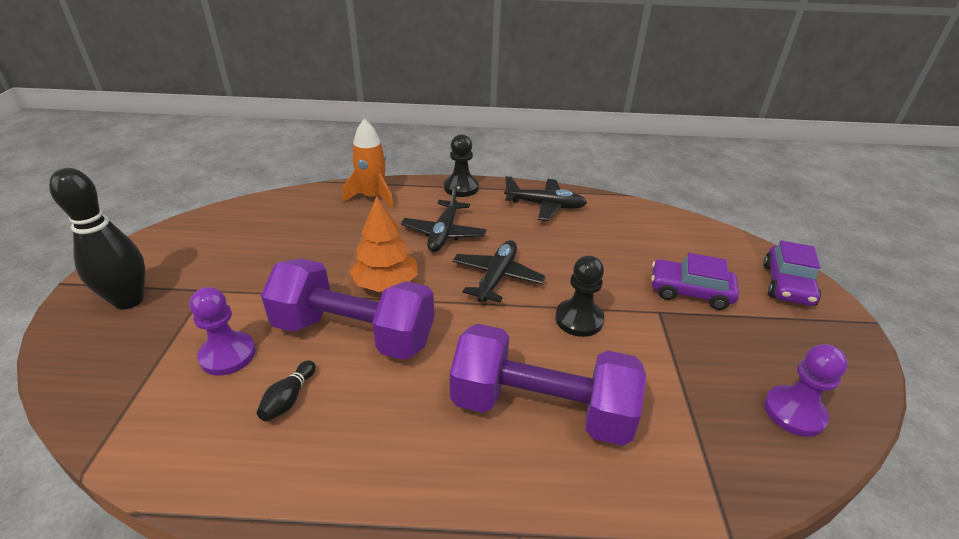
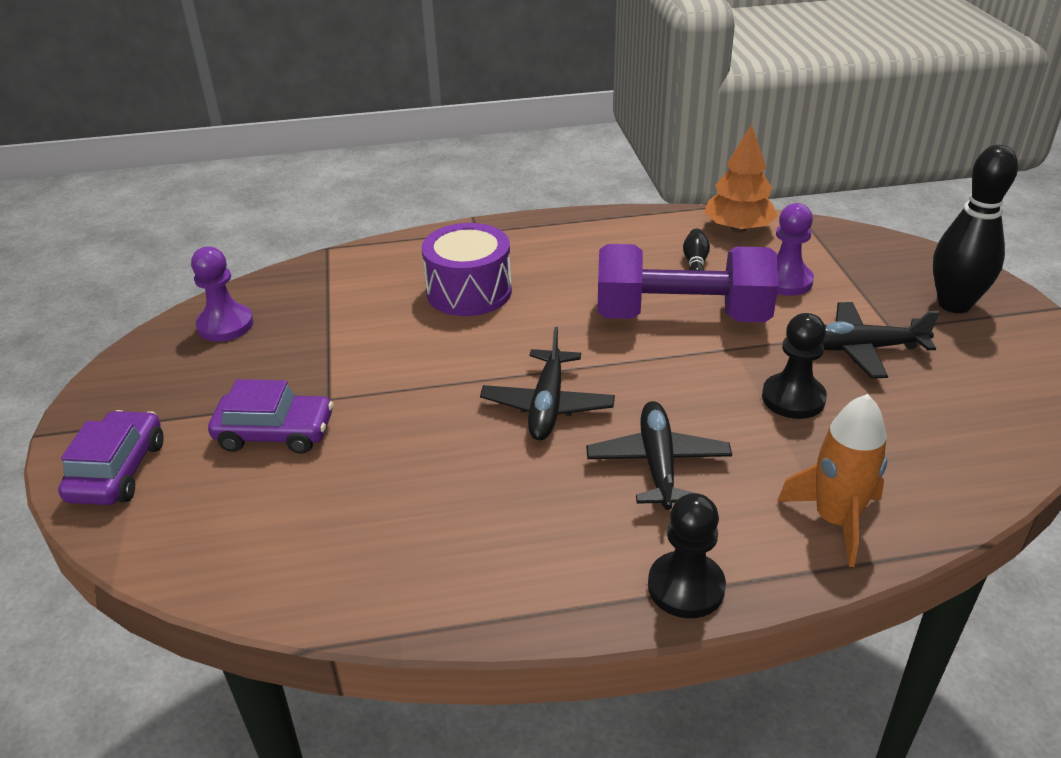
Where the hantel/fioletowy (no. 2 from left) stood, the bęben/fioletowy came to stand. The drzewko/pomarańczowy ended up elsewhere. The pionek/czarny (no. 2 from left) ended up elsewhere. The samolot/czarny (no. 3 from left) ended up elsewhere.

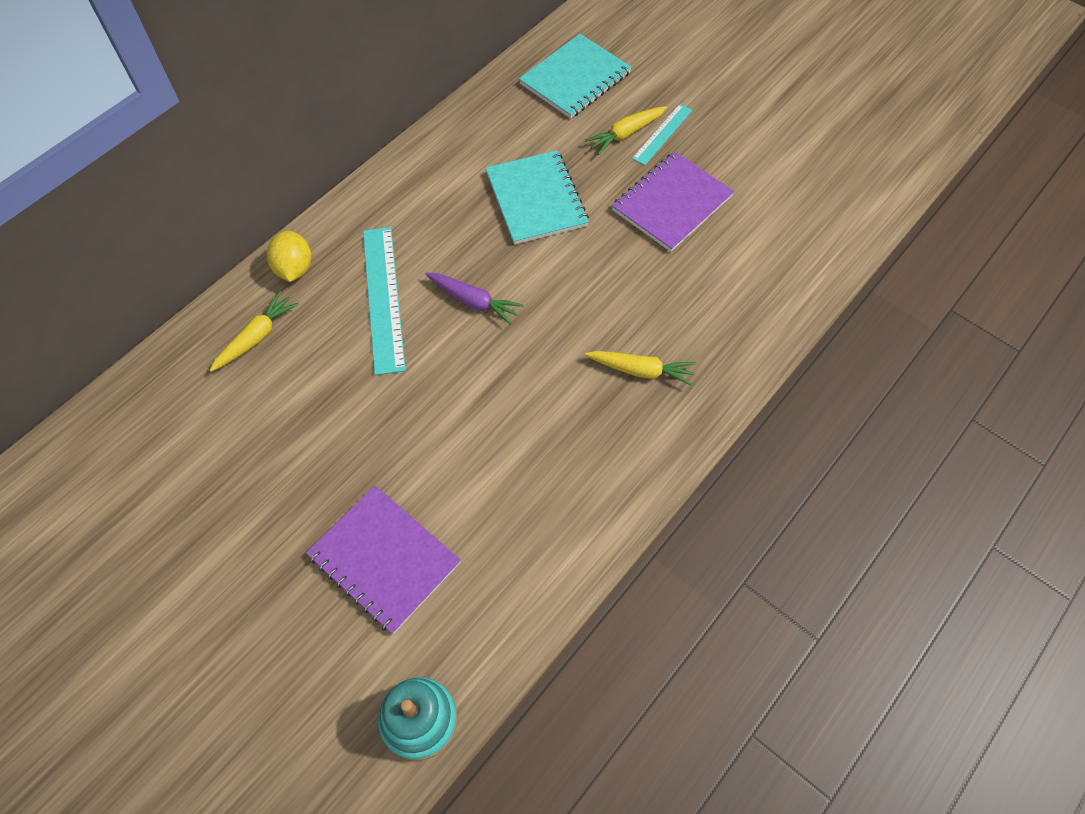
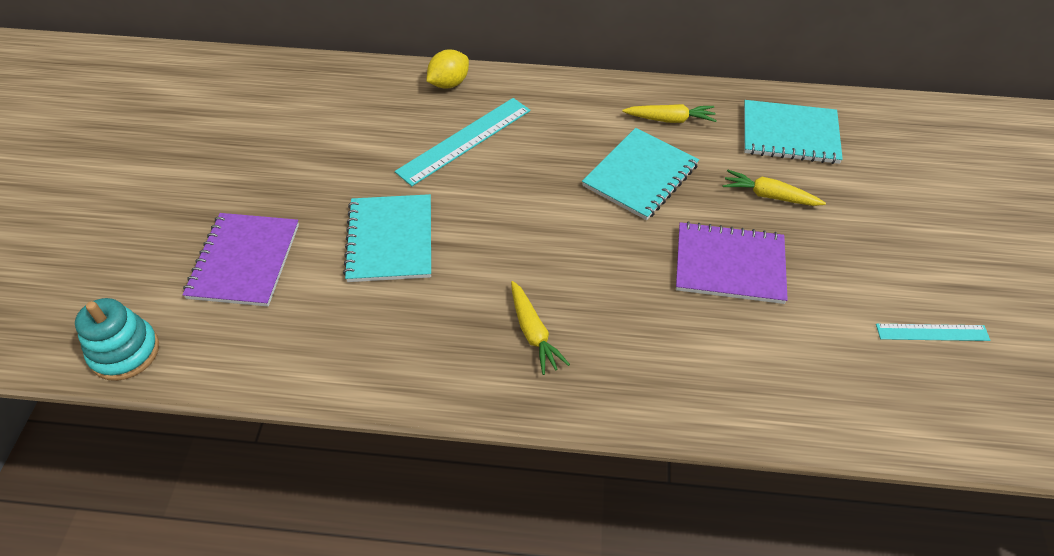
The second view gained the zeszyt/turkusowy (no. 1 from left). The marchewka/żółty (no. 1 from left in the first image) ended up elsewhere. The linijka/turkusowy (no. 2 from left) ended up elsewhere. The second view lost the marchewka/fioletowy.

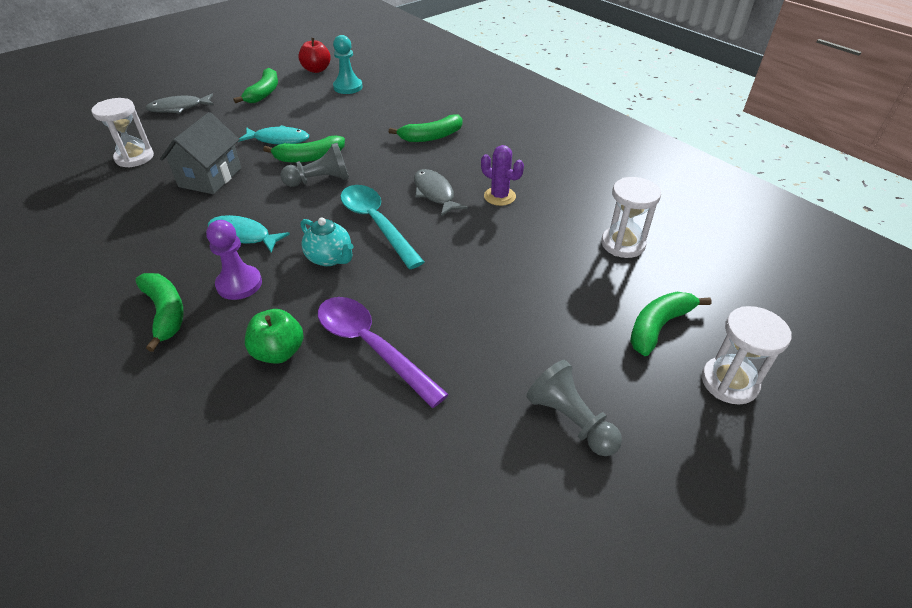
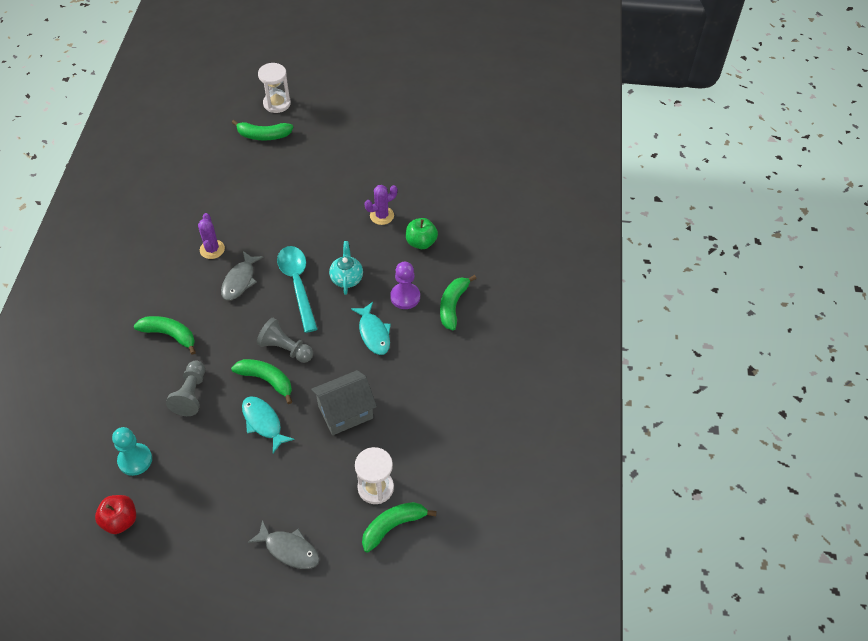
The pionek/szary (no. 2 from left in the first image) ended up elsewhere. The łyżka/turkusowy ended up facing another way, 150 degrees clockwise from before. The banan/zielony (no. 2 from left in the first image) ended up elsewhere. Where the łyżka/fioletowy stood, the kaktus/fioletowy (no. 2 from left) came to stand. The second view lost the klepsydra/biały (no. 2 from left).

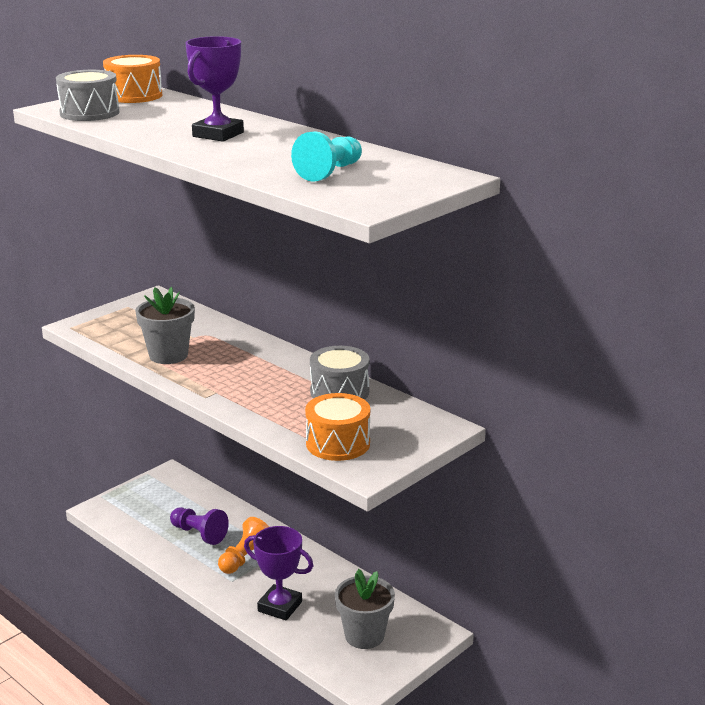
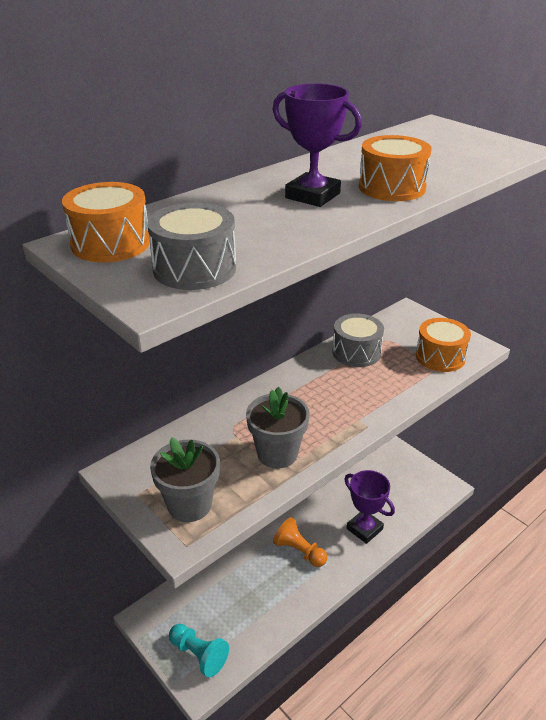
The doniczka/szary (no. 2 from left in the first image) ended up elsewhere. The pionek/turkusowy ended up elsewhere. The puchar/fioletowy (no. 2 from left) ended up facing another way, 75 degrees counterclockwise from before. The second view gained the bęben/pomarańczowy (no. 2 from left). The second view lost the pionek/fioletowy.

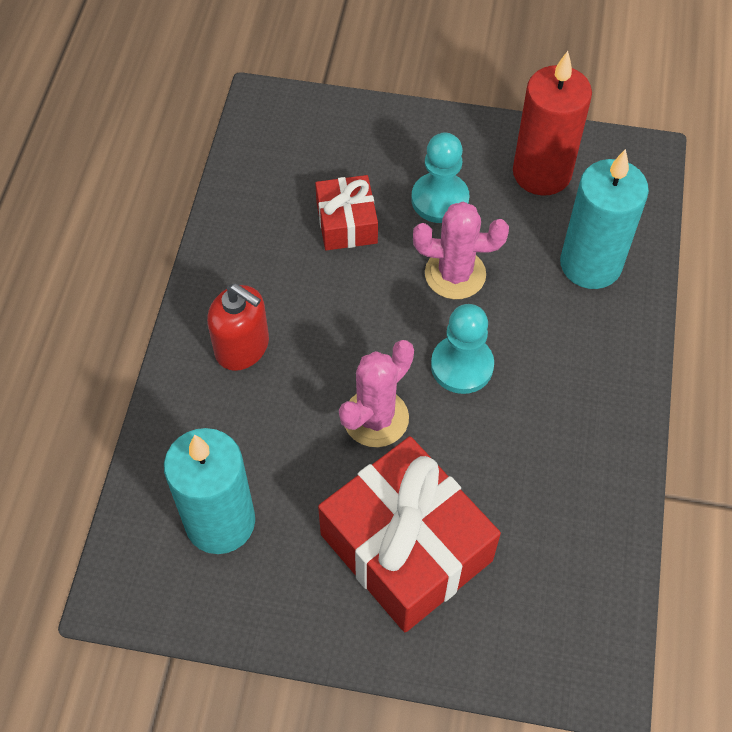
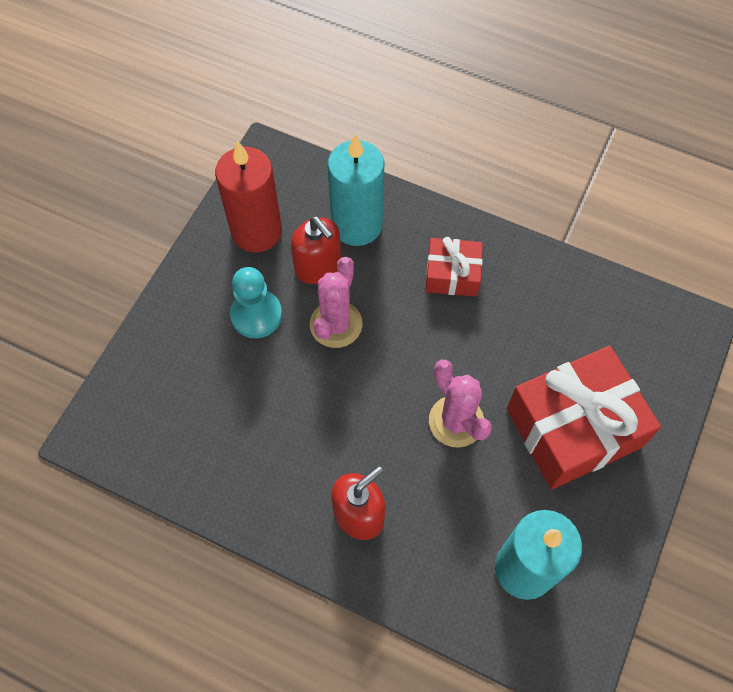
The second view gained the dozownik mydła/czerwony (no. 1 from left). The prezent/czerwony (no. 1 from left) ended up elsewhere. The second view lost the pionek/turkusowy (no. 2 from left).

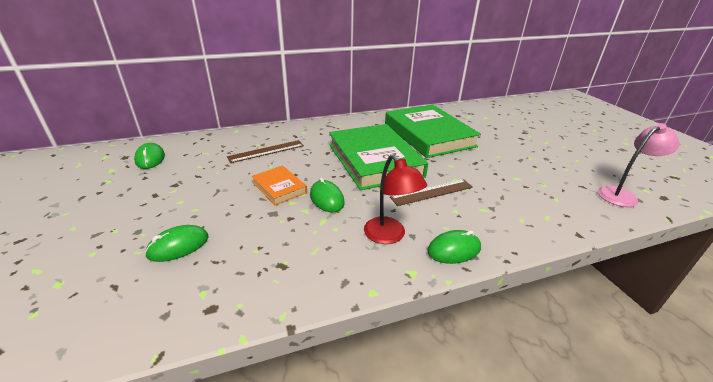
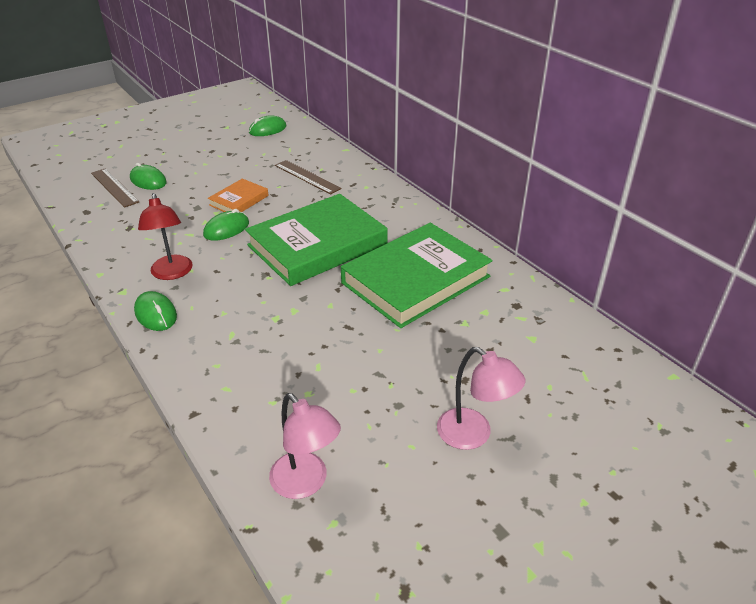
The linijka/brązowy (no. 2 from left in the first image) ended up elsewhere. The lampka/czerwony ended up facing another way, 60 degrees counterclockwise from before. The second view gained the lampka/różowy (no. 2 from left).

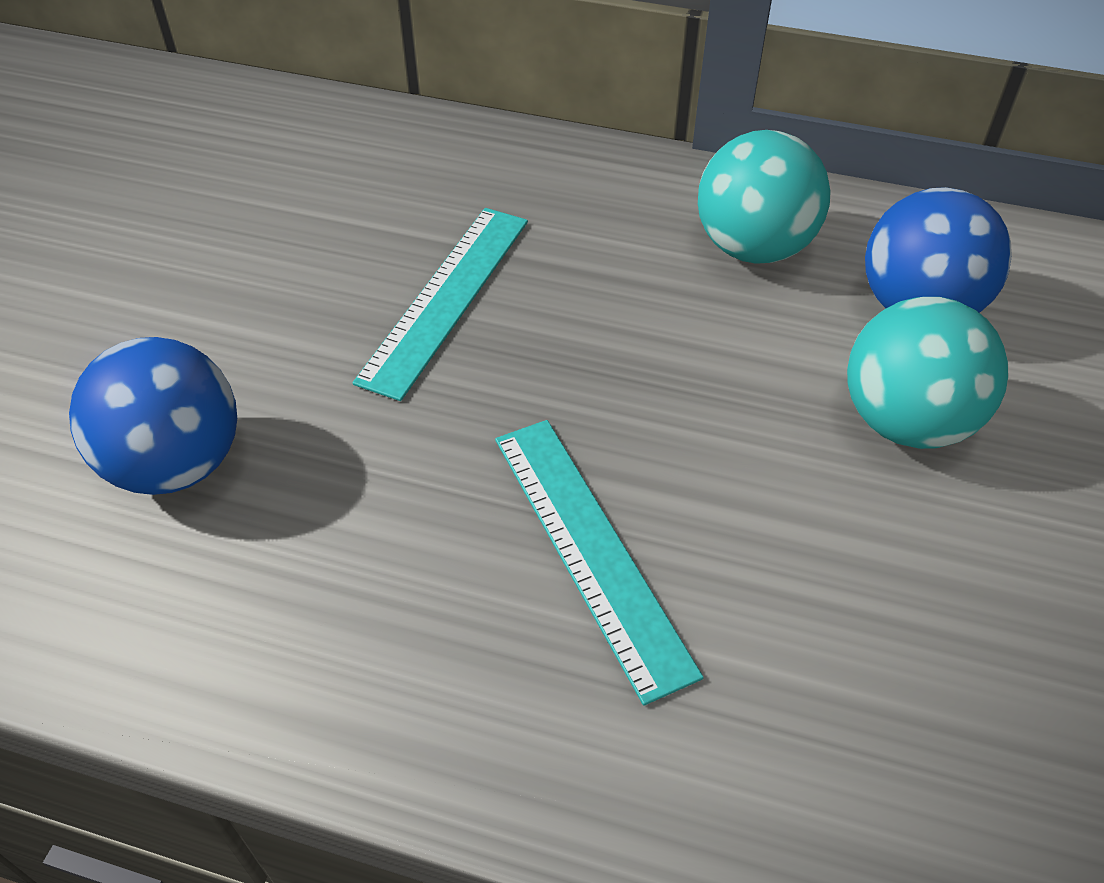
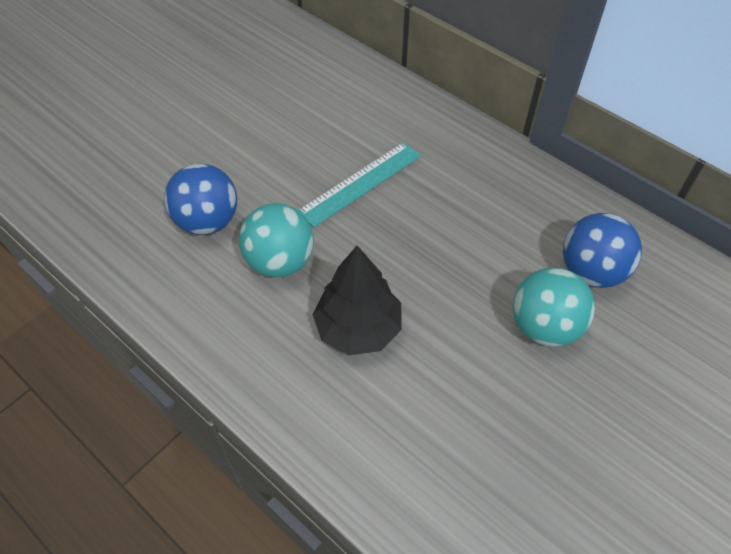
The piłka/turkusowy (no. 1 from left) ended up elsewhere. Where the linijka/turkusowy (no. 2 from left) stood, the drzewko/czarny came to stand.

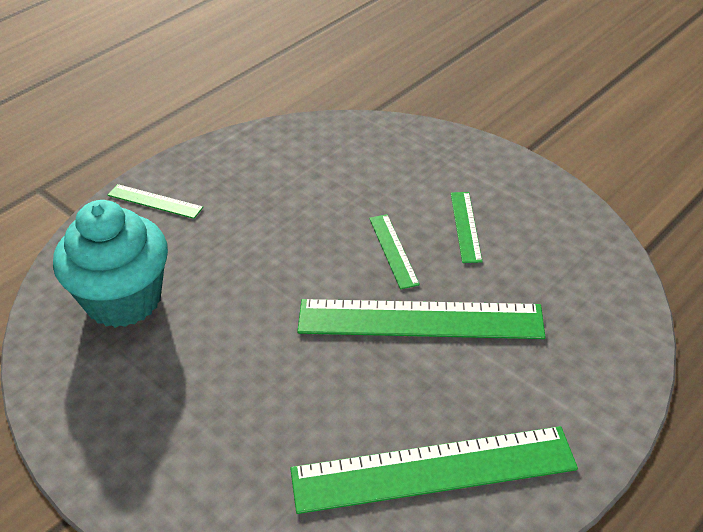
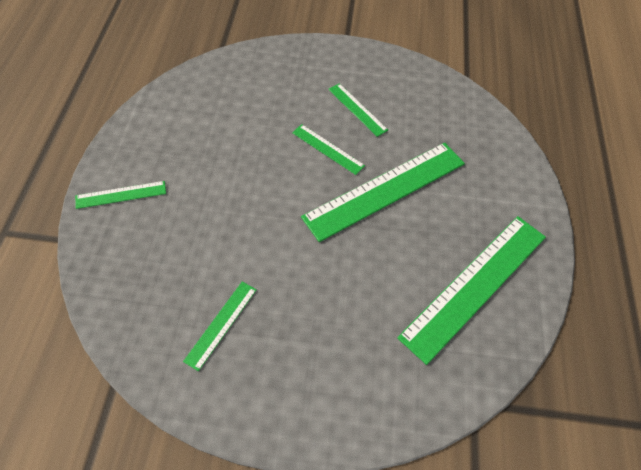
The second view gained the linijka/zielony (no. 2 from left). The second view lost the muffinka/turkusowy.

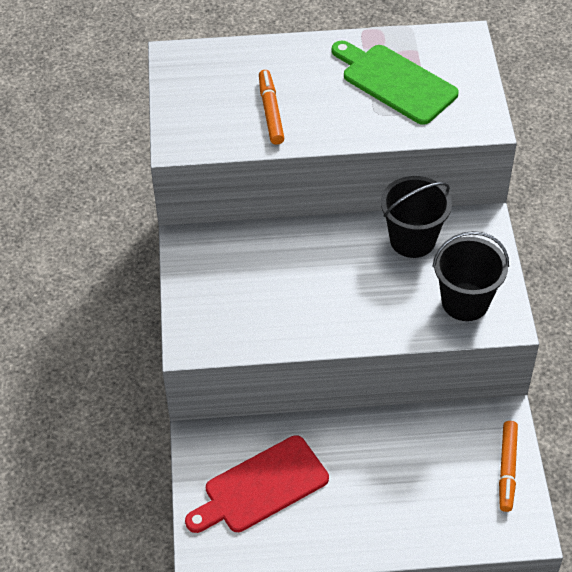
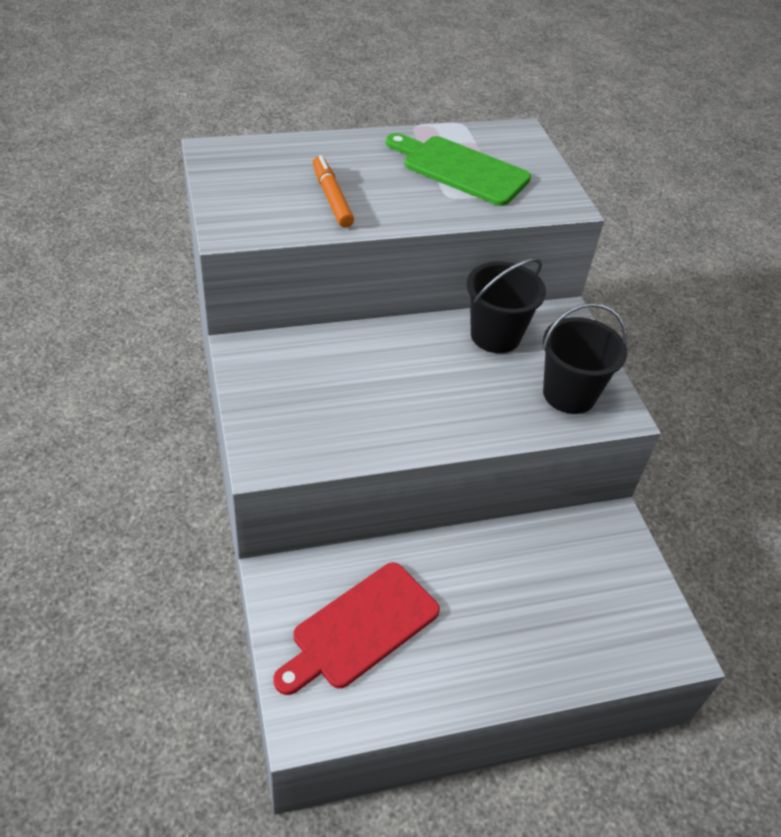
The second view lost the flamaster/pomarańczowy (no. 2 from left).

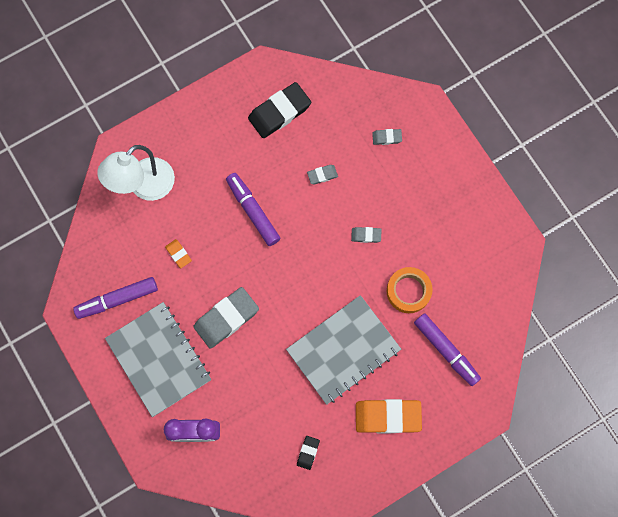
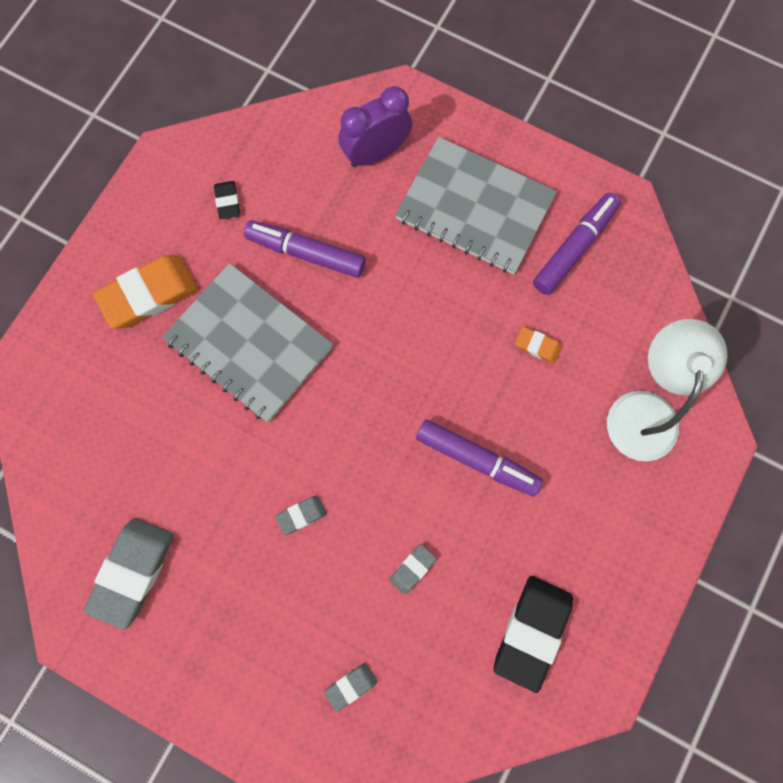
The gumka do mazania/szary (no. 1 from left) ended up elsewhere. The zeszyt/szary (no. 2 from left in the first image) ended up facing another way, 75 degrees counterclockwise from before. The flamaster/fioletowy (no. 3 from left in the first image) ended up elsewhere. The second view lost the taśma klejąca/pomarańczowy.

